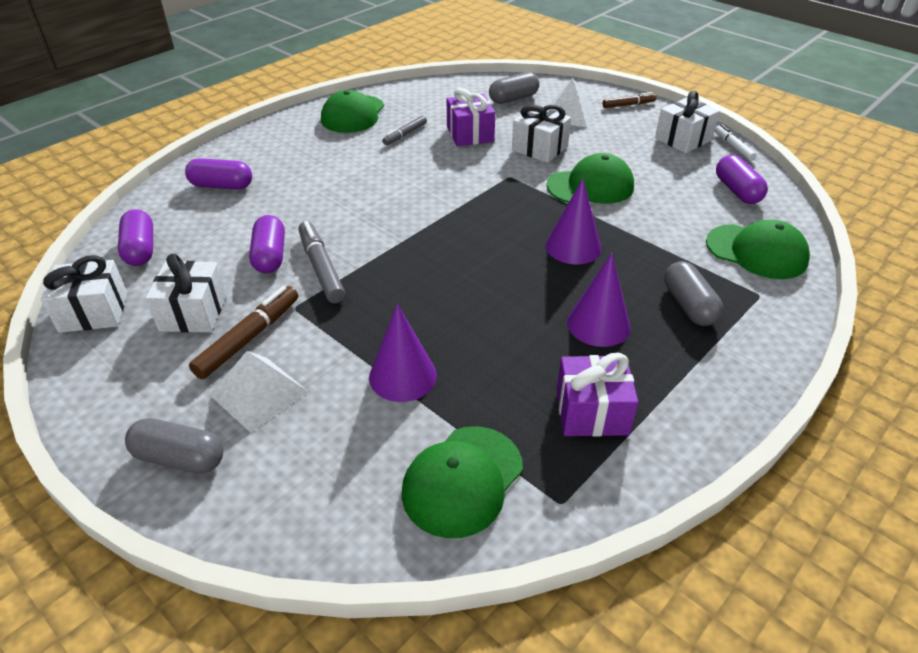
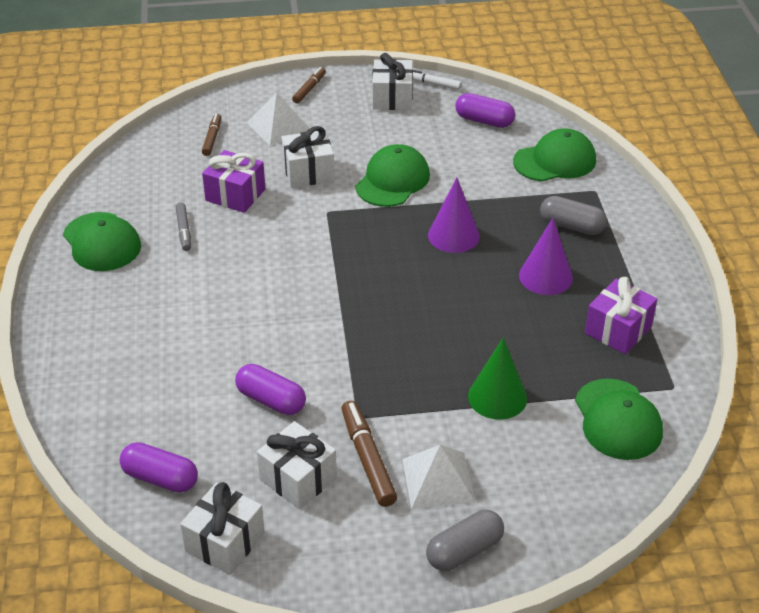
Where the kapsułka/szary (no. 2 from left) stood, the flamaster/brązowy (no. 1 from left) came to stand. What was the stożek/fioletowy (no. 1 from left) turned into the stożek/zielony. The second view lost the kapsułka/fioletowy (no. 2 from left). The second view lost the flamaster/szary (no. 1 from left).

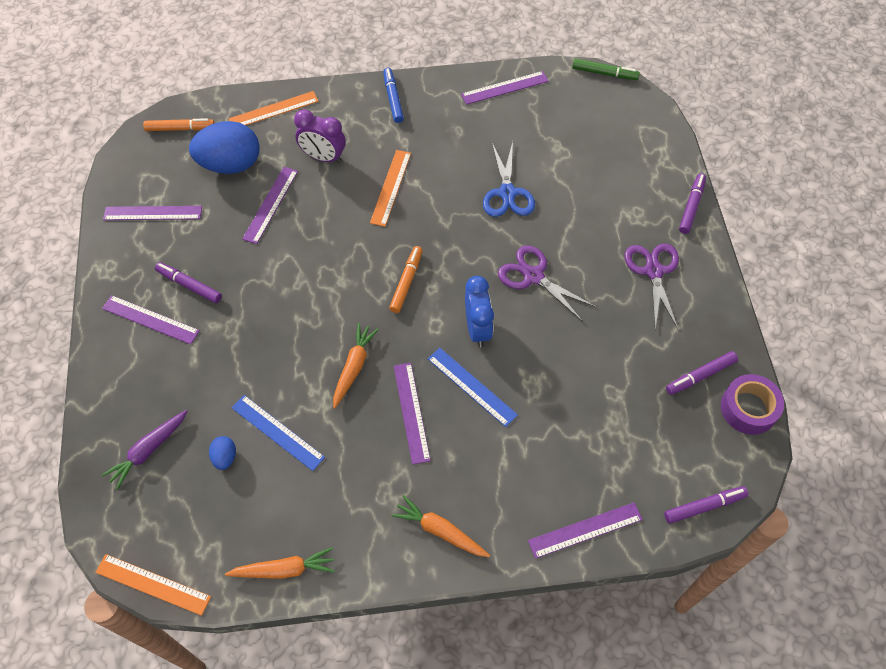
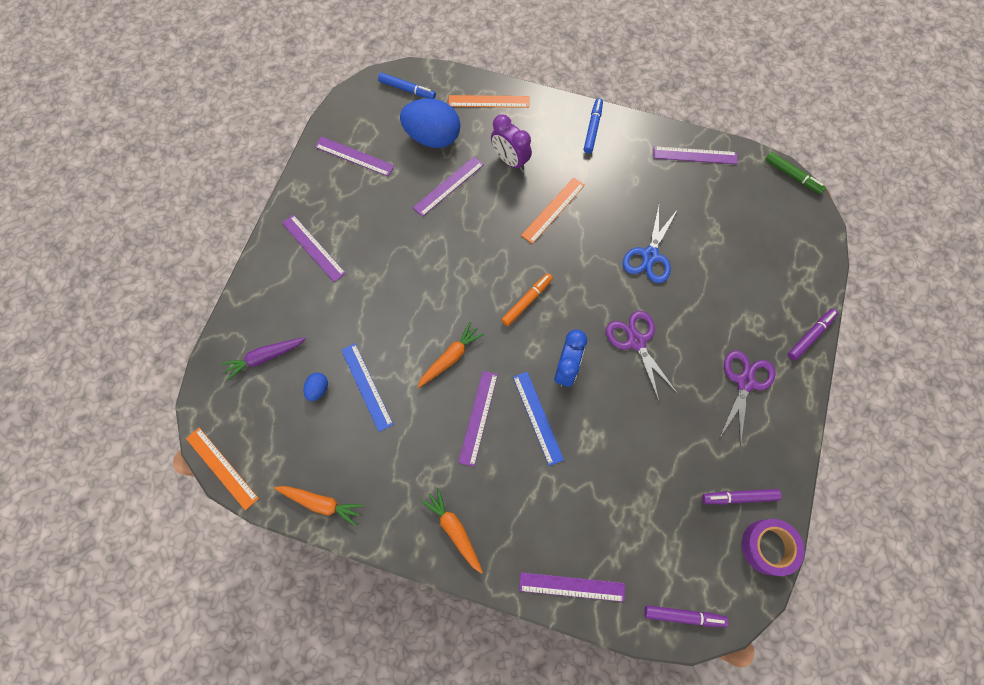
What was the flamaster/pomarańczowy (no. 1 from left) turned into the flamaster/niebieski (no. 1 from left). The second view lost the flamaster/fioletowy (no. 1 from left).

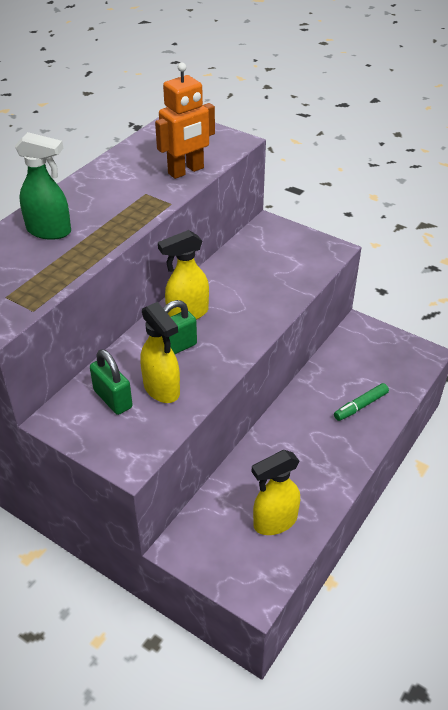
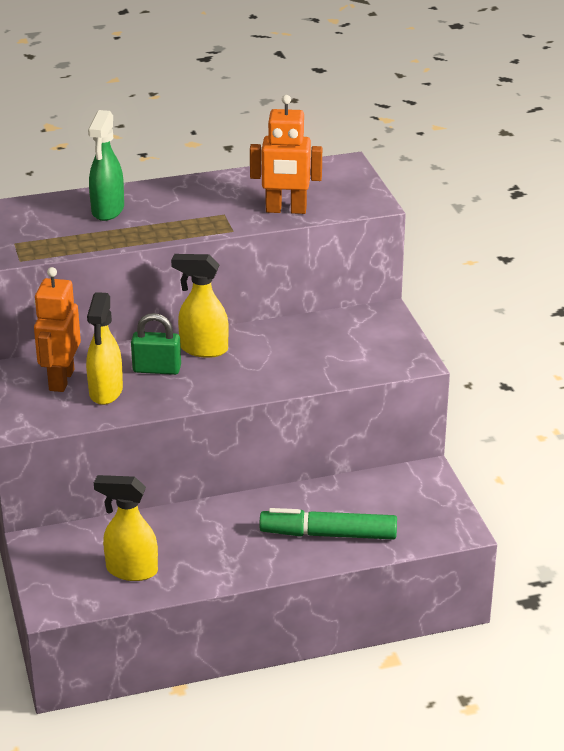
Where the kłódka/zielony (no. 1 from left) stood, the robot/pomarańczowy (no. 1 from left) came to stand. The spryskiwacz/zielony ended up facing another way, 45 degrees clockwise from before. The size of the flamaster/zielony changed by a factor of 1.69.

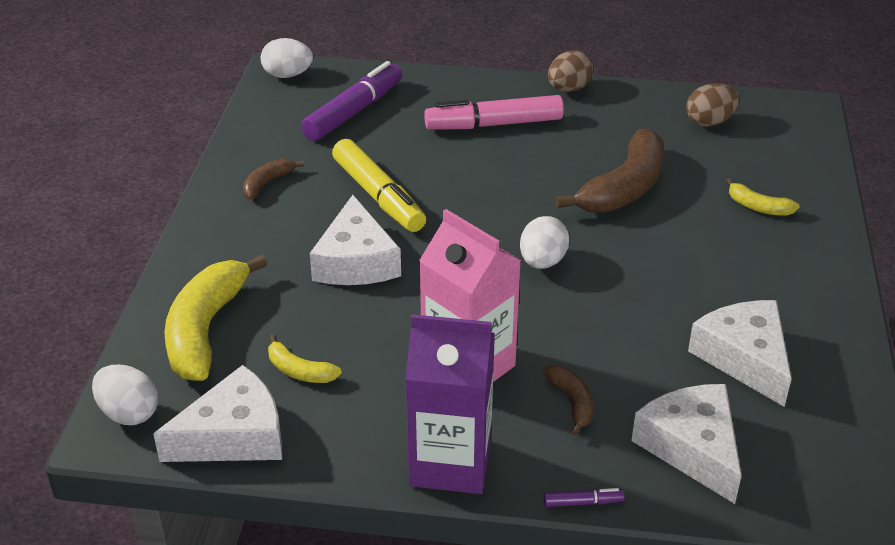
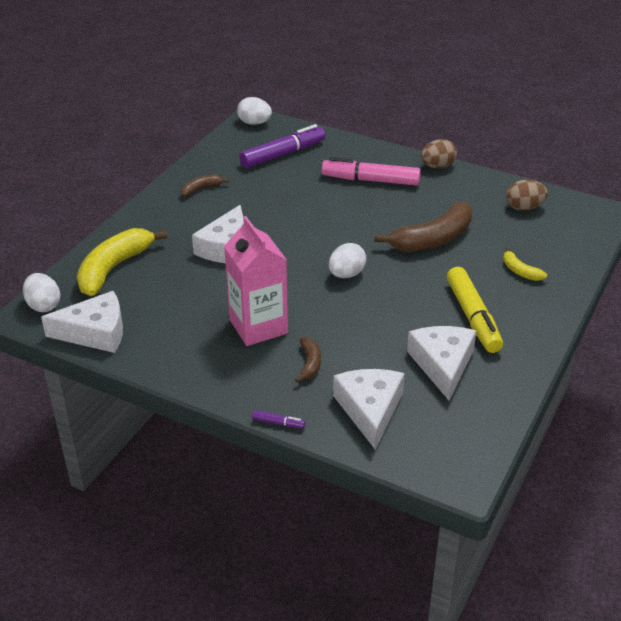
The flamaster/żółty ended up elsewhere. The second view lost the banan/żółty (no. 2 from left). The second view lost the karton mleka/fioletowy.

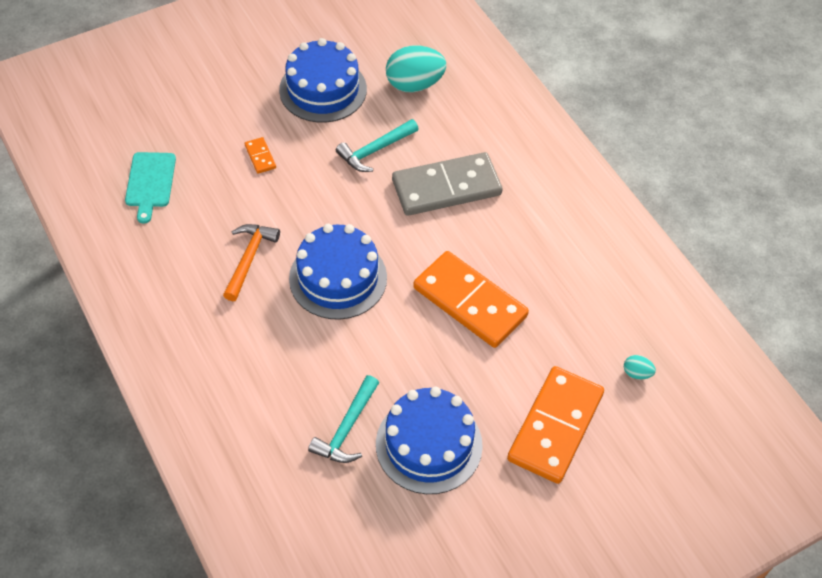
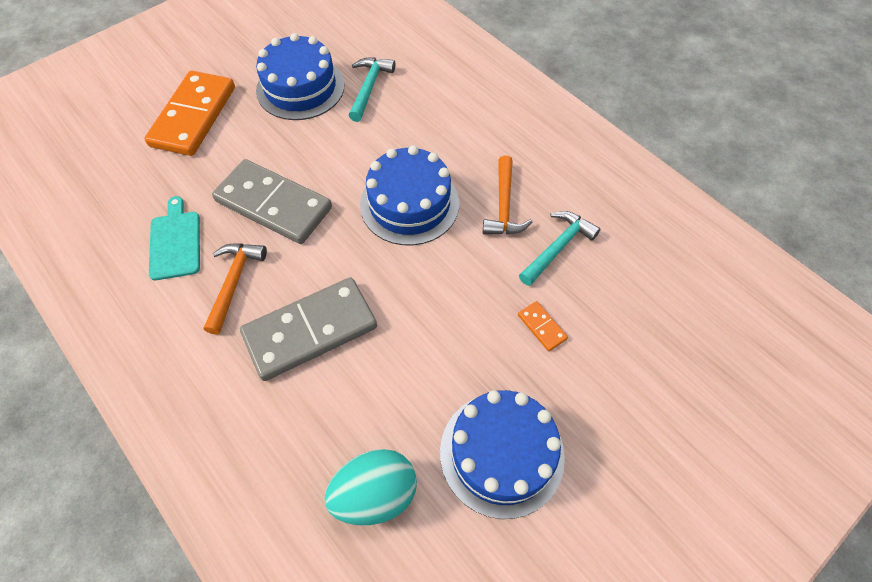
The deska do krojenia/turkusowy ended up elsewhere. The second view gained the młotek/pomarańczowy (no. 1 from left). What was the kostka domina/pomarańczowy (no. 2 from left) turned into the kostka domina/szary (no. 1 from left). The młotek/turkusowy (no. 2 from left) ended up elsewhere. The second view lost the jajko/turkusowy (no. 2 from left).

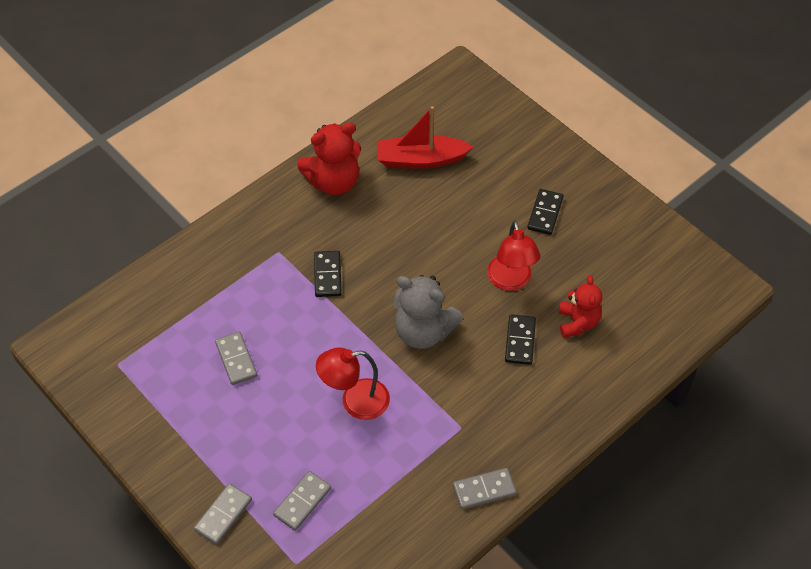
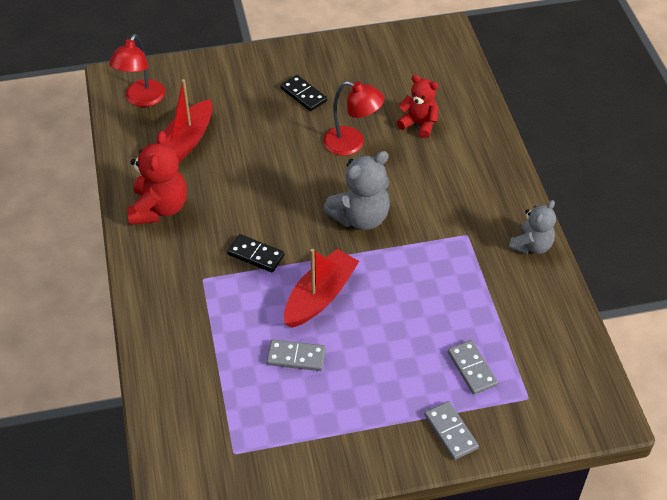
The lampka/czerwony (no. 1 from left) ended up elsewhere. The second view gained the łódka/czerwony (no. 2 from left). Where the kostka domina/szary (no. 4 from left) stood, the miś/szary (no. 2 from left) came to stand. The second view lost the kostka domina/czarny (no. 2 from left).

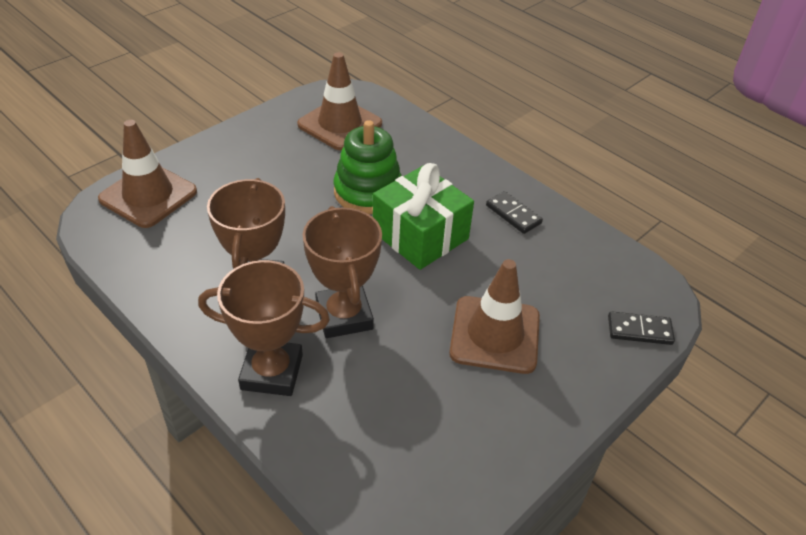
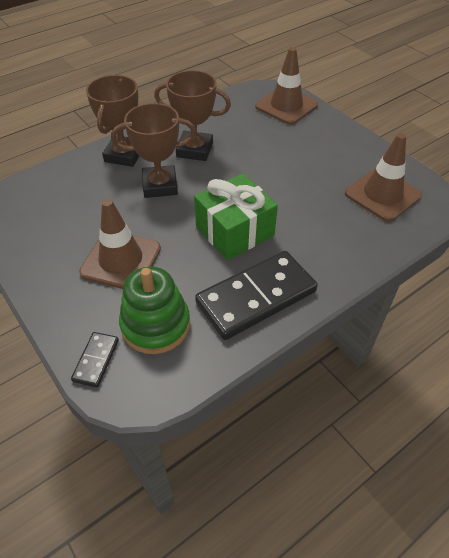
The zabawka nakładanka/zielony ended up elsewhere. The size of the kostka domina/czarny (no. 1 from left in the first image) changed by a factor of 2.18.

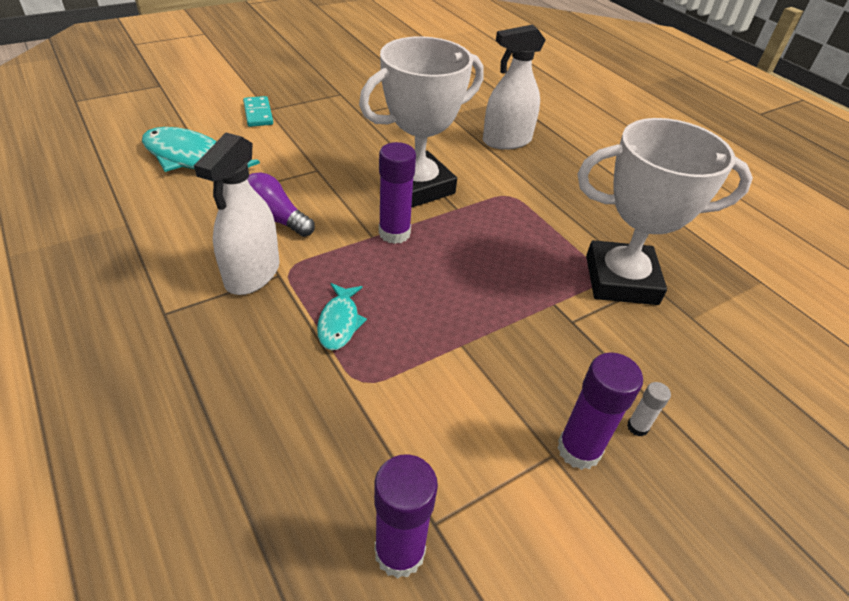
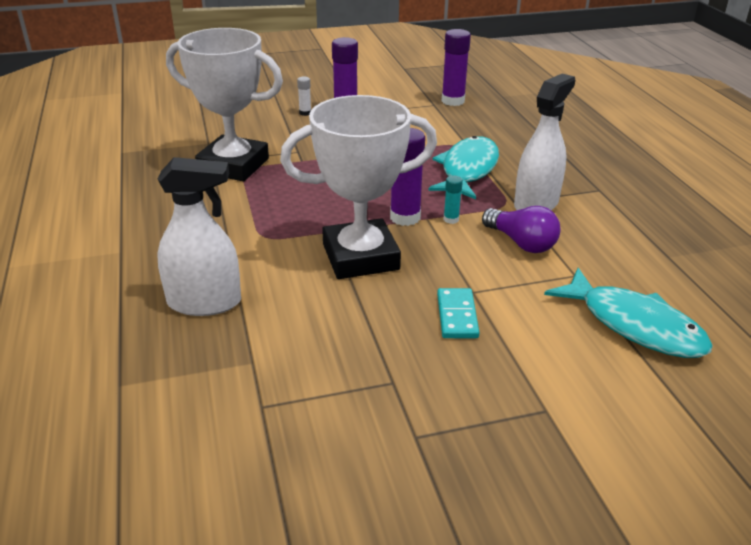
The size of the ryba/turkusowy (no. 2 from left in the first image) changed by a factor of 1.82. The kostka domina/turkusowy ended up elsewhere. The second view gained the klej w sztyfcie/turkusowy.

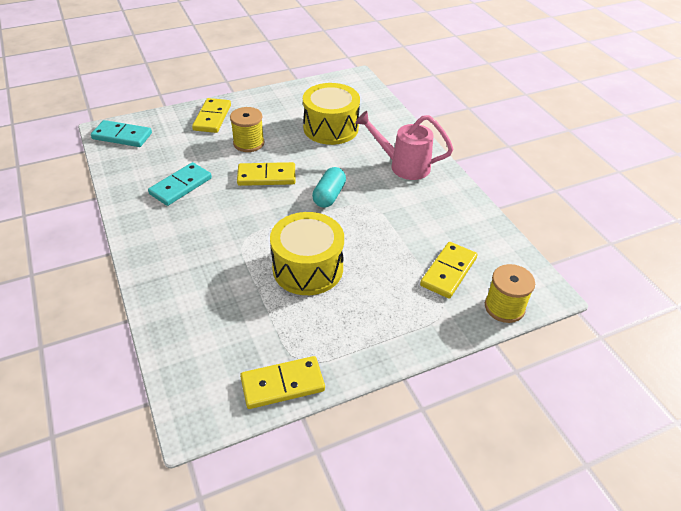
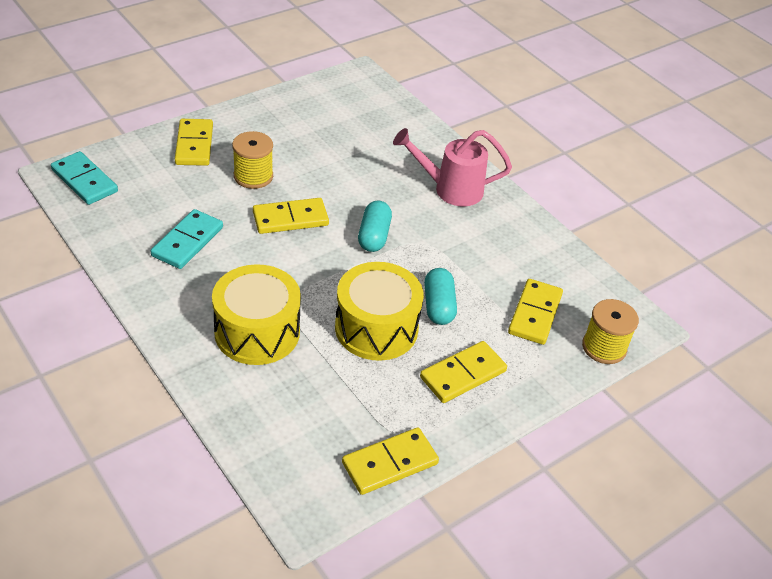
The kostka domina/turkusowy (no. 1 from left) ended up facing another way, 45 degrees clockwise from before. The bęben/żółty (no. 2 from left in the first image) ended up elsewhere. The second view gained the kostka domina/żółty (no. 4 from left). The second view gained the kapsułka/turkusowy (no. 2 from left).

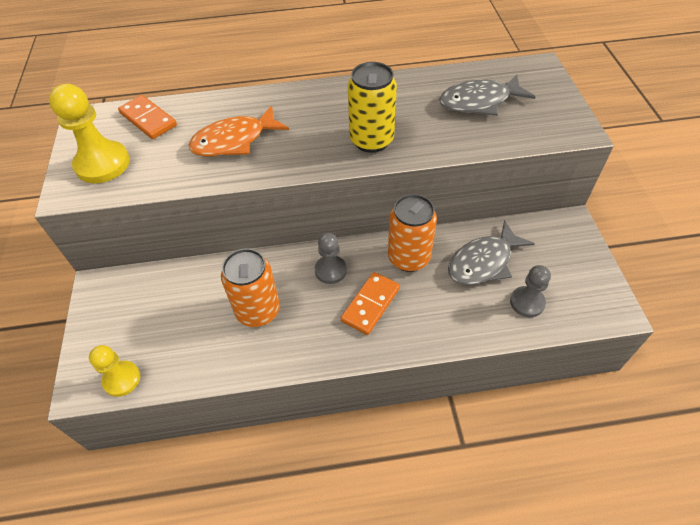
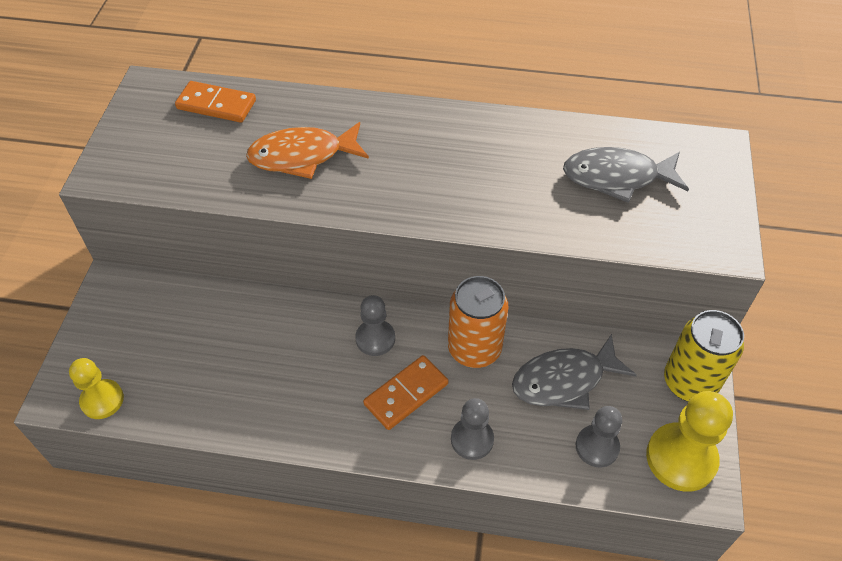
The kostka domina/pomarańczowy (no. 1 from left) ended up facing another way, 45 degrees counterclockwise from before. The second view gained the pionek/szary (no. 2 from left). The pionek/żółty (no. 1 from left in the first image) ended up elsewhere. The puszka/żółty ended up elsewhere. The second view lost the puszka/pomarańczowy (no. 1 from left).

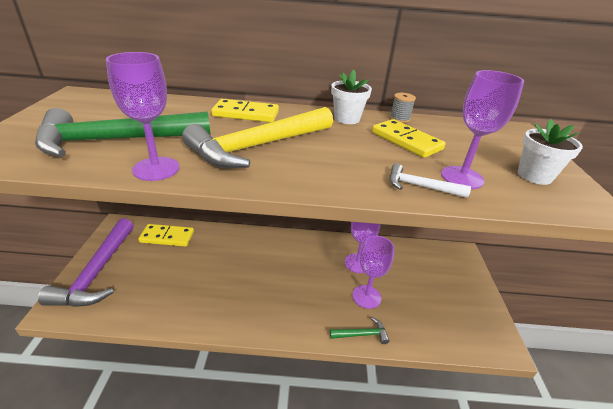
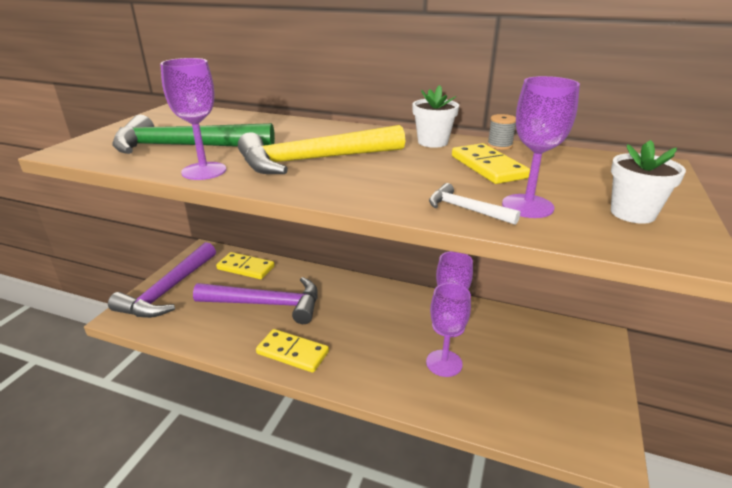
The second view gained the młotek/fioletowy (no. 2 from left). The kostka domina/żółty (no. 2 from left) ended up elsewhere. The second view lost the młotek/zielony (no. 2 from left).

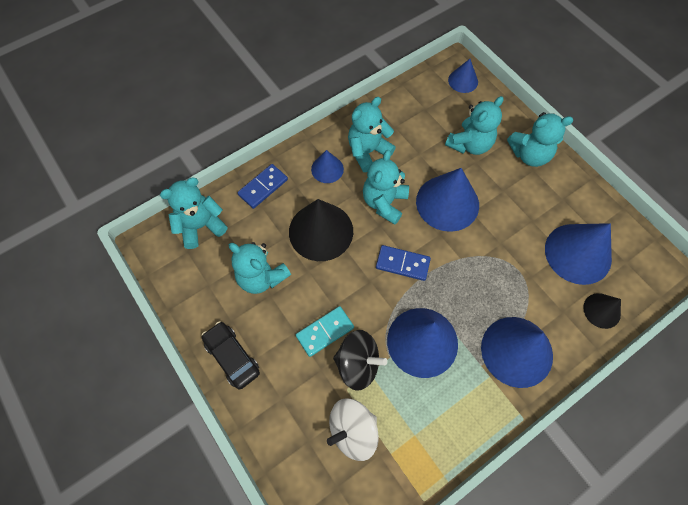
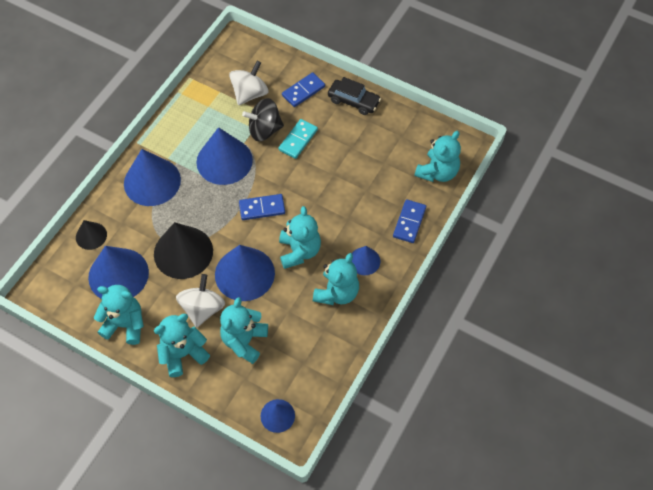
The miś/turkusowy (no. 2 from left in the first image) ended up elsewhere. The stożek/czarny (no. 1 from left in the first image) ended up elsewhere. The second view gained the bączek/biały (no. 1 from left). The second view gained the kostka domina/niebieski (no. 2 from left).

